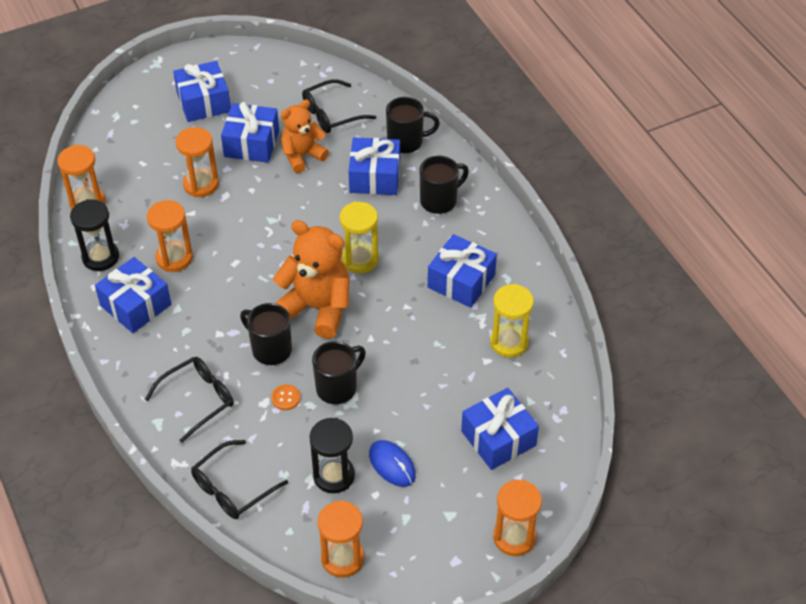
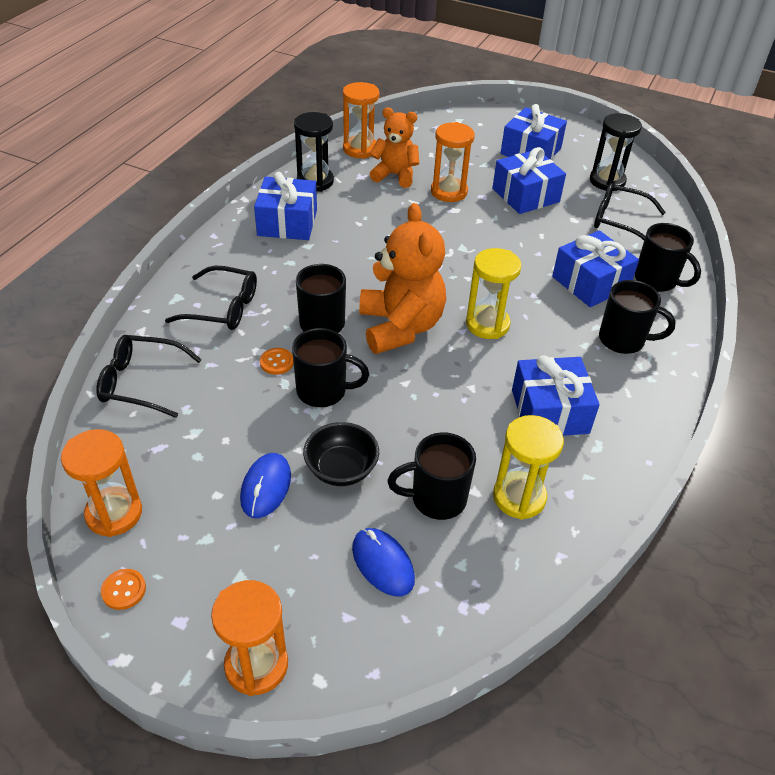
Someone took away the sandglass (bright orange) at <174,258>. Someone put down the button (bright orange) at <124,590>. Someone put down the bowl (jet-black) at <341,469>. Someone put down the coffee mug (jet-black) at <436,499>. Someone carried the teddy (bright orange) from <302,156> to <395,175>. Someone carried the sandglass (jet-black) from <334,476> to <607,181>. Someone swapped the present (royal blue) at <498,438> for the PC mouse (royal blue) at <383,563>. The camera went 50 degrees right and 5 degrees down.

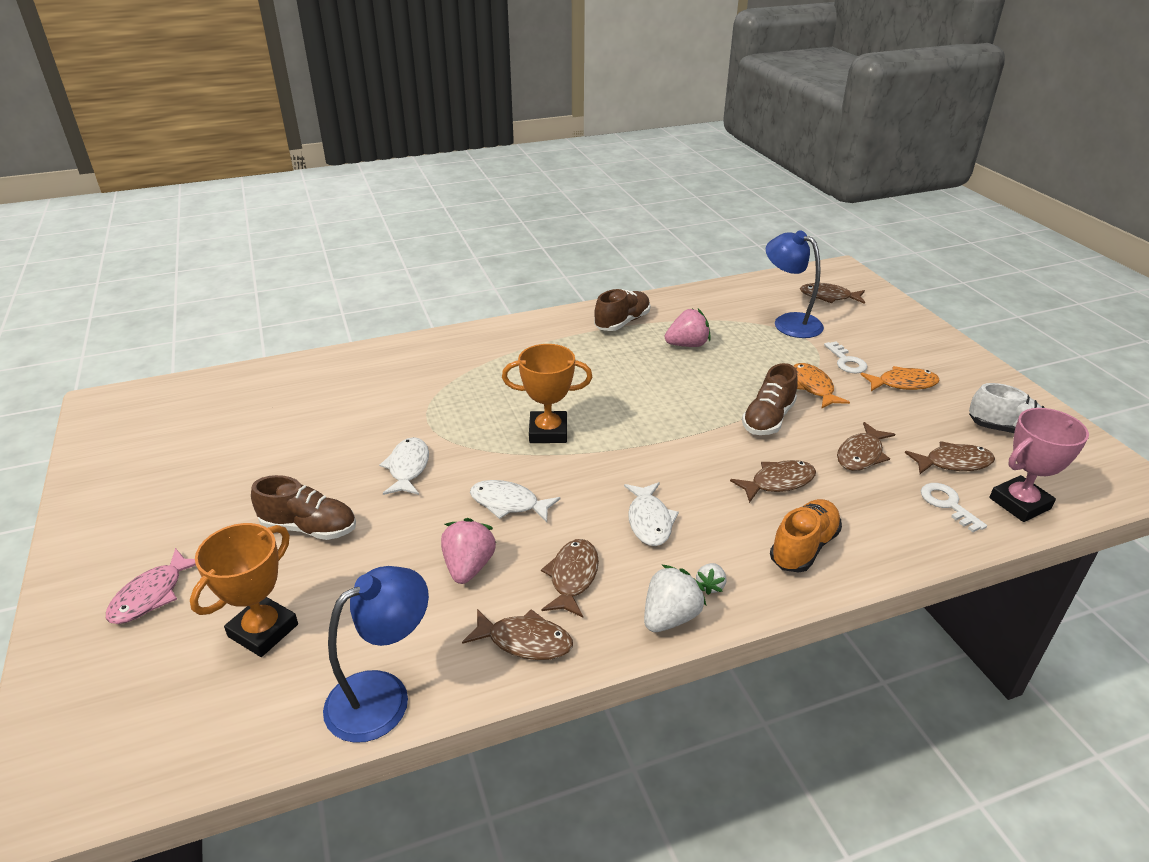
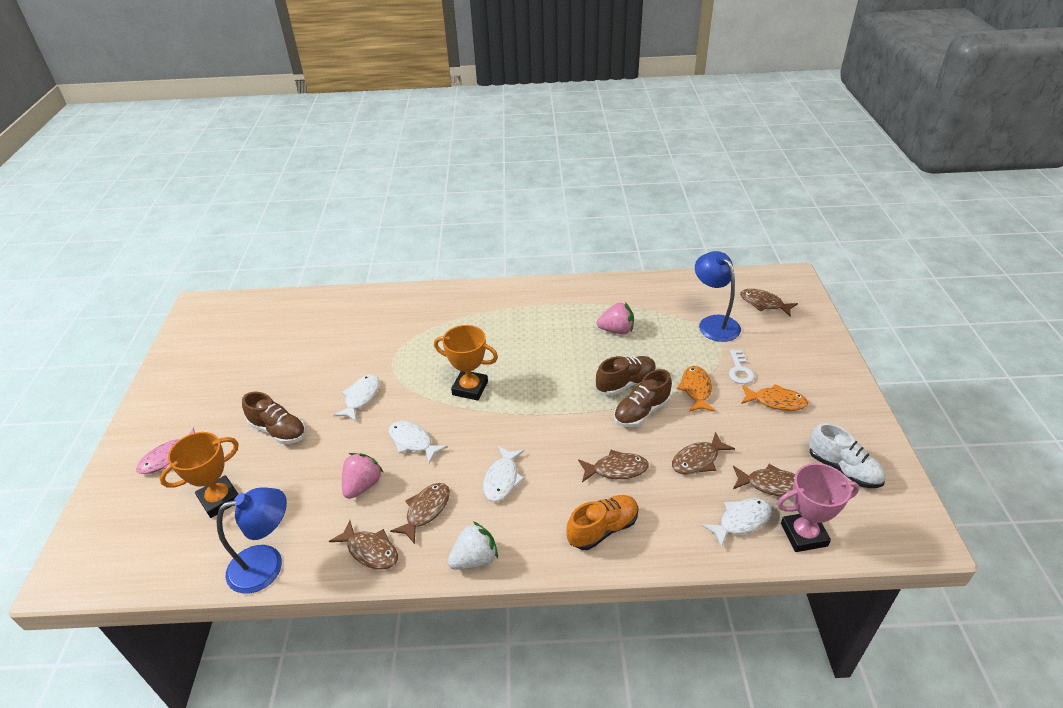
Someone took away the berry (pure white) at <710,586>. Someone carried the sneaker (russet) from <622,322> to <626,383>. Someone swapped the key (pure white) at <947,504> for the fish (pure white) at <741,521>. The camera went 20 degrees right and 5 degrees up.

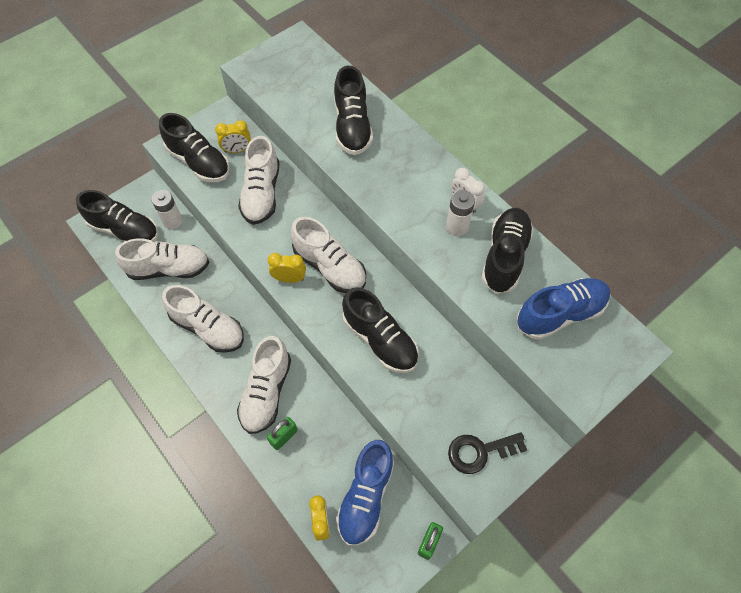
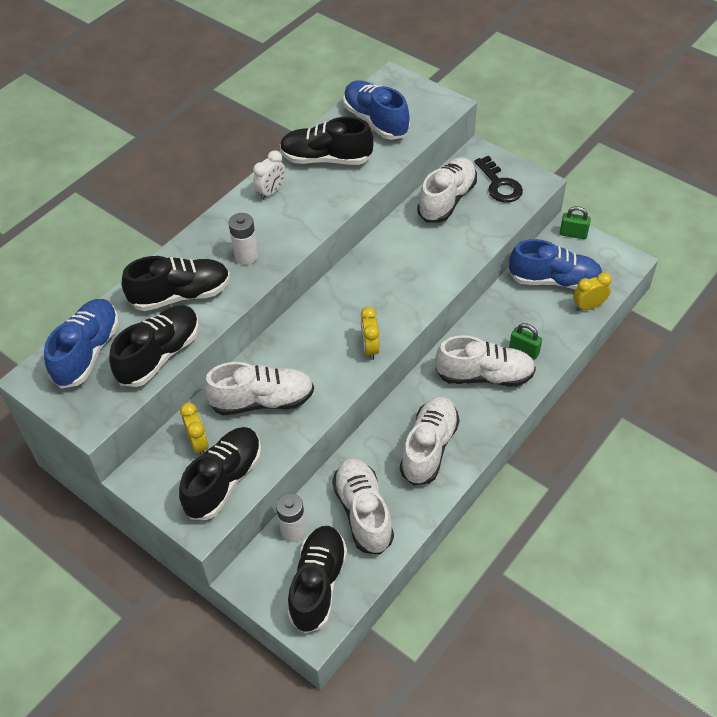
Someone put down the sneaker (royal blue) at <87,352>. Someone carried the sneaker (pure white) from <330,267> to <447,200>. Someone carried the sneaker (jet-black) from <380,340> to <159,355>. Someone carried the battery (pure white) from <457,227> to <246,256>. The camera went 100 degrees left and 10 degrees down.

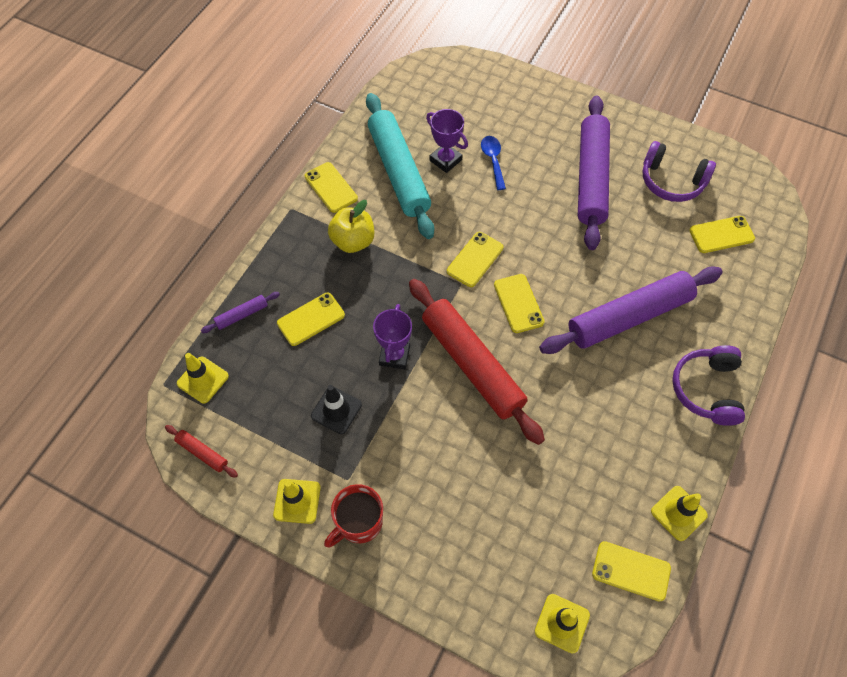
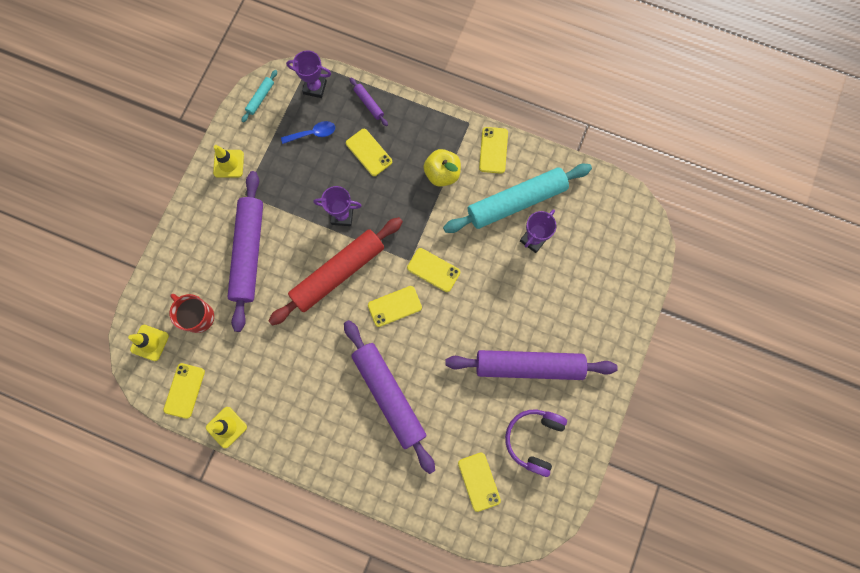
Someone took away the traffic cone (jet-black) at <336,410>. Someone took away the over-ear headphones (purple) at <706,389>. Someone put down the pastry roller (purple) at <248,253>. Someone carried the coffee mug (crimson) from <359,522> to <198,316>. Someone carried the tablespoon (royal blue) from <493,160> to <313,134>. Someone swapped the traffic cone (bright yellow) at <203,380> for the prize cup (purple) at <315,87>. Someone repainted the pastry roller (crimson) at <202,453>, which became the pastry roller (teal) at <260,98>. Someone rotated the mobile phone (bright yellow) at <331,187> by 45 degrees counterclockwise. The camera went 85 degrees right and 15 degrees up.

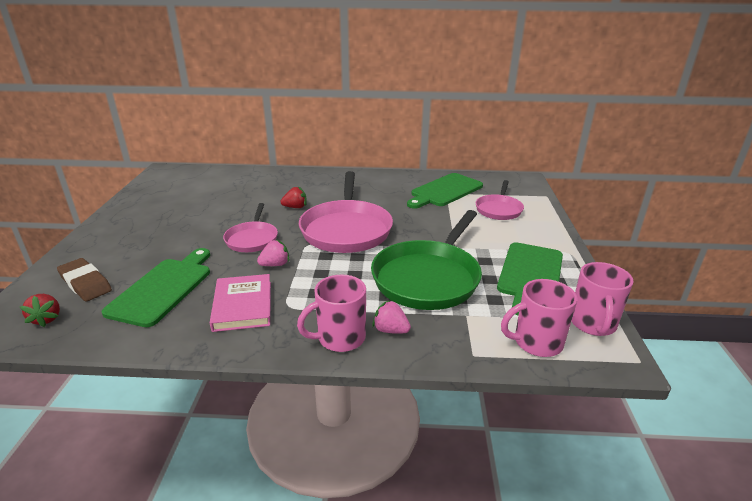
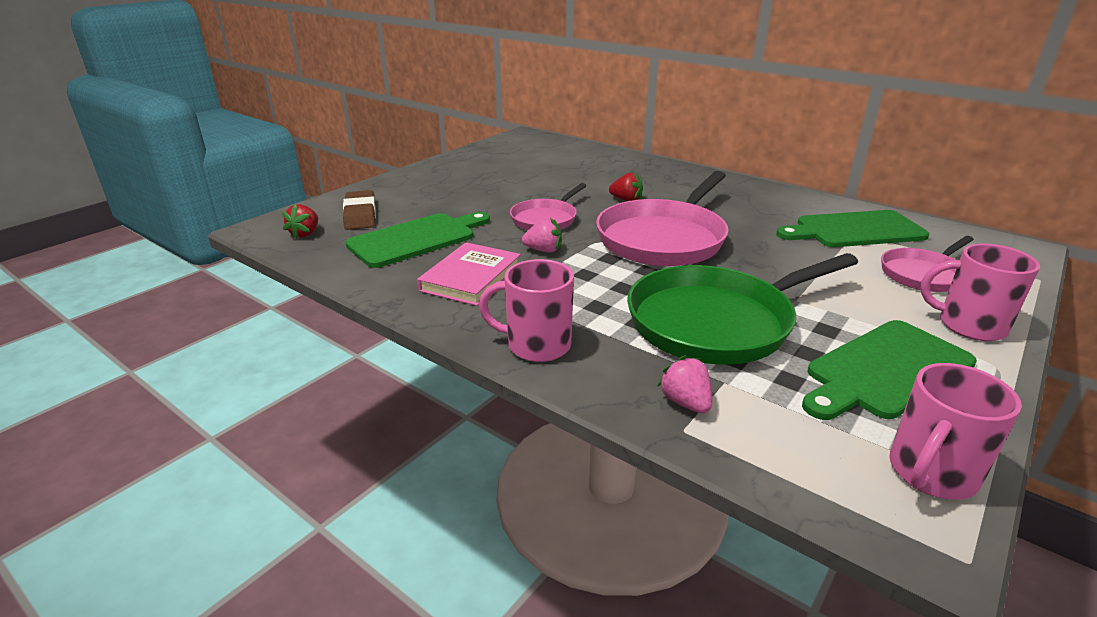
Someone carried the berry (rosy) from <390,330> to <685,402>. Someone carried the coffee mug (rosy) from <536,342> to <969,325>. The camera went 35 degrees right and 0 degrees up.

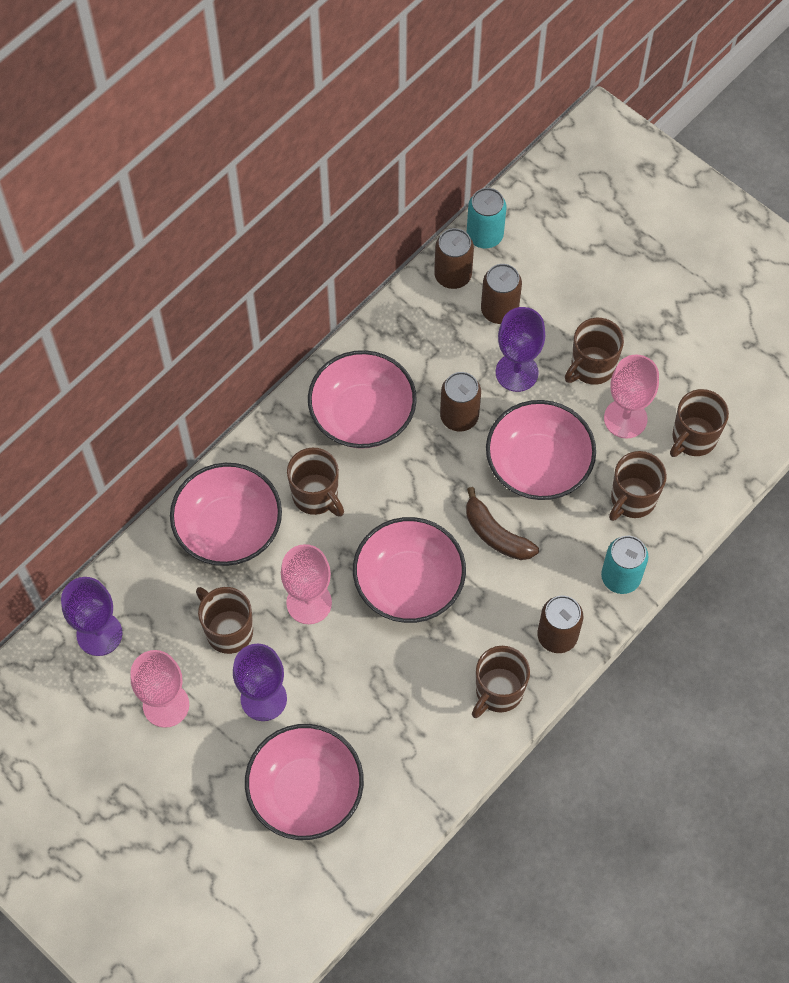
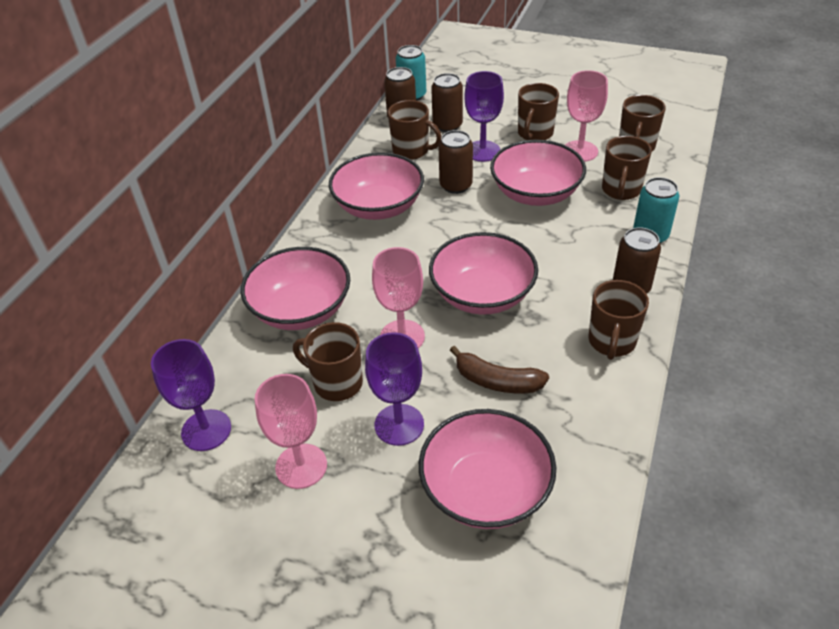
Someone carried the coffee mug (russet) from <316,496> to <411,151>. Someone carried the toy banana (russet) from <496,534> to <497,381>. The camera went 20 degrees left and 20 degrees down.

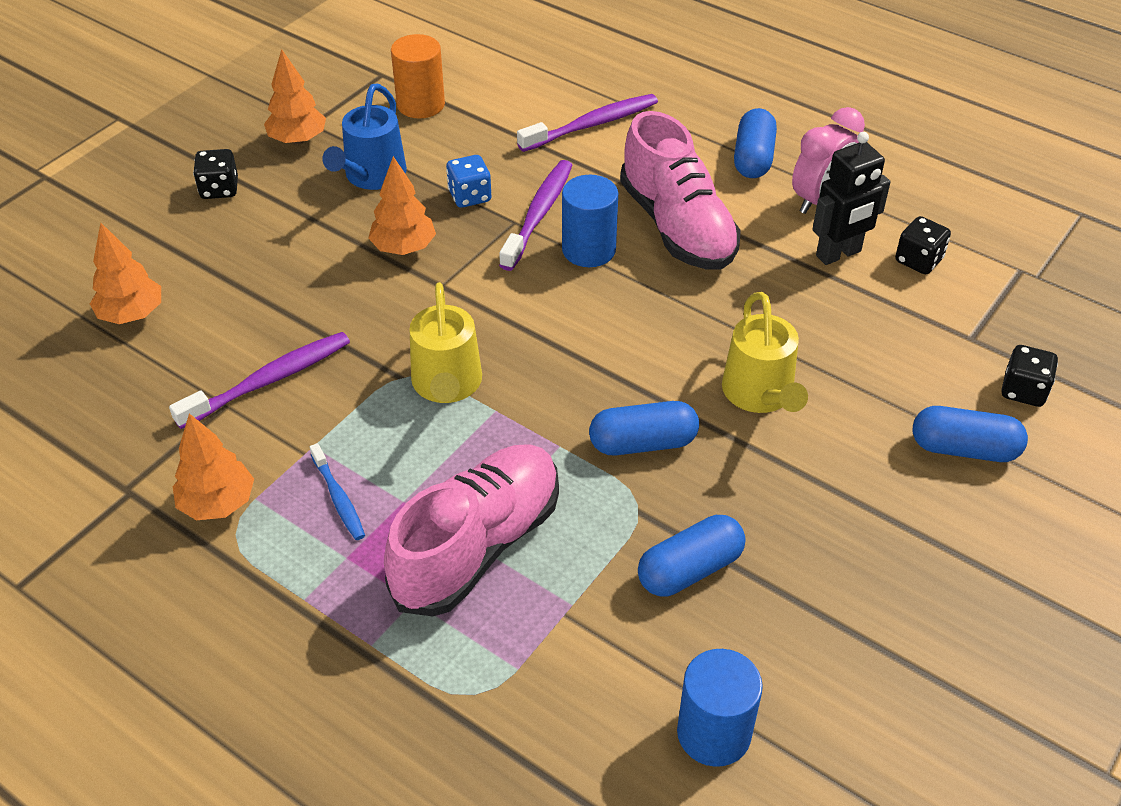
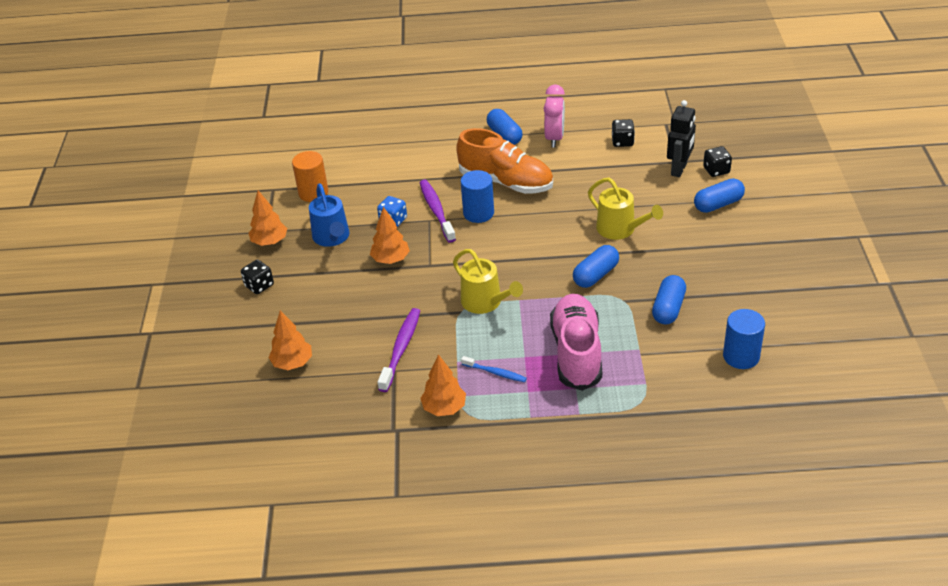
Someone took away the dental brush (purple) at <592,125>. Someone carried the robot figure (jet-black) from <839,254> to <679,169>. Someone repainted the sneaker (rosy) at <677,226>, which became the sneaker (bright orange) at <506,182>. The camera went 35 degrees left and 5 degrees down.

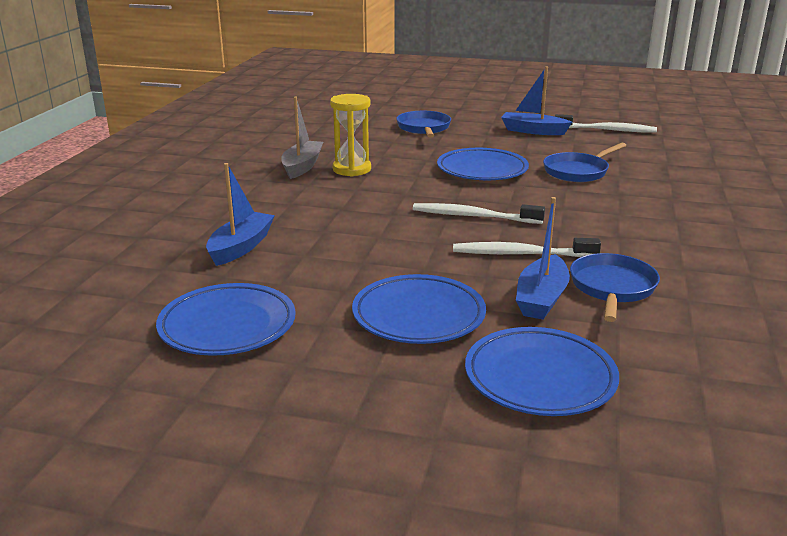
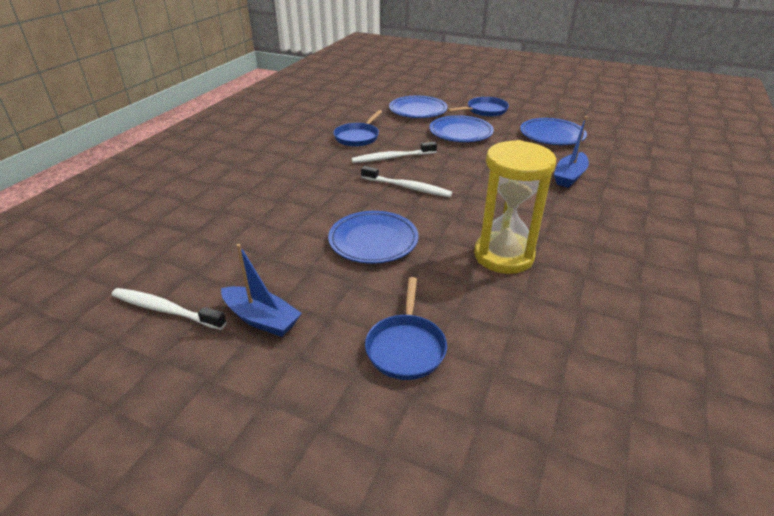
Someone took away the sailboat (gray) at <302,166>. Someone took away the sailboat (royal blue) at <541,298>. Someone carried the pan (royal blue) from <578,171> to <484,111>. Someone rotated the dental brush (pure white) at <521,254> by 150 degrees clockwise. Someone scaled the sandglass (bright yellow) at <352,169> by 1.50. The camera went 170 degrees left and 10 degrees up.

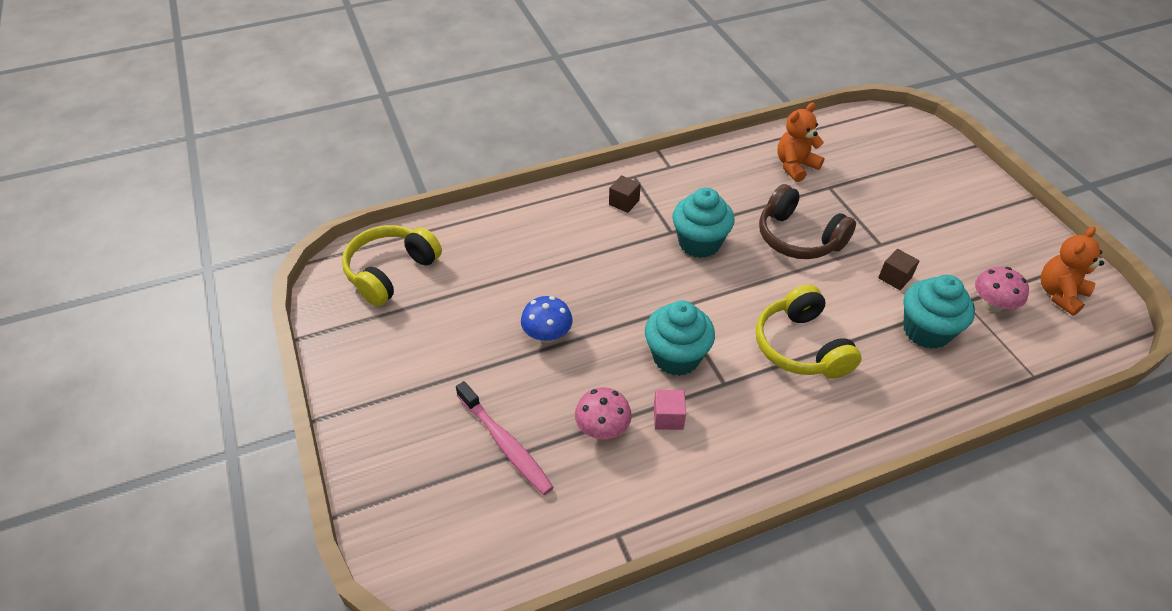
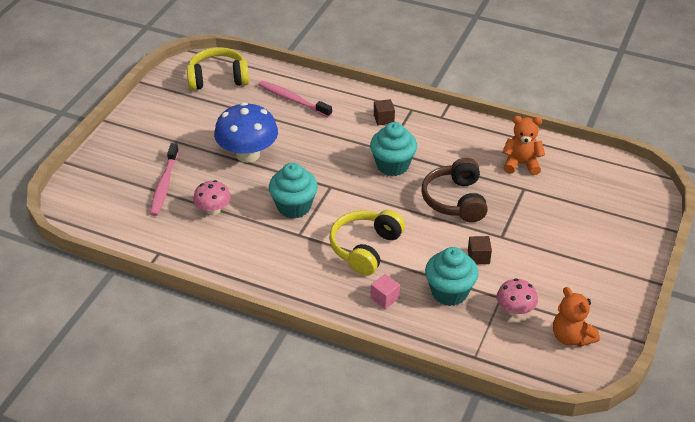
Someone put down the dental brush (rosy) at <292,99>. Someone carried the cube (rosy) from <668,417> to <384,298>. Someone rotated the teddy (bright orange) at <1059,294> by 120 degrees counterclockwise. Someone scaled the fungus (royal blue) at <547,335> by 1.78. The camera went 45 degrees right and 5 degrees down.

